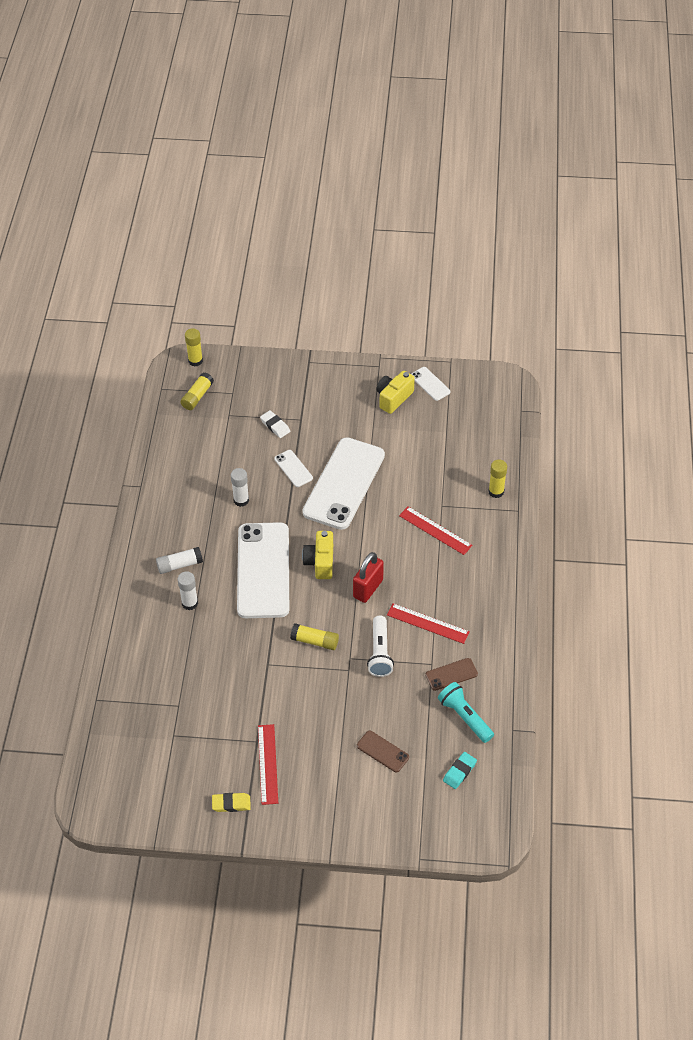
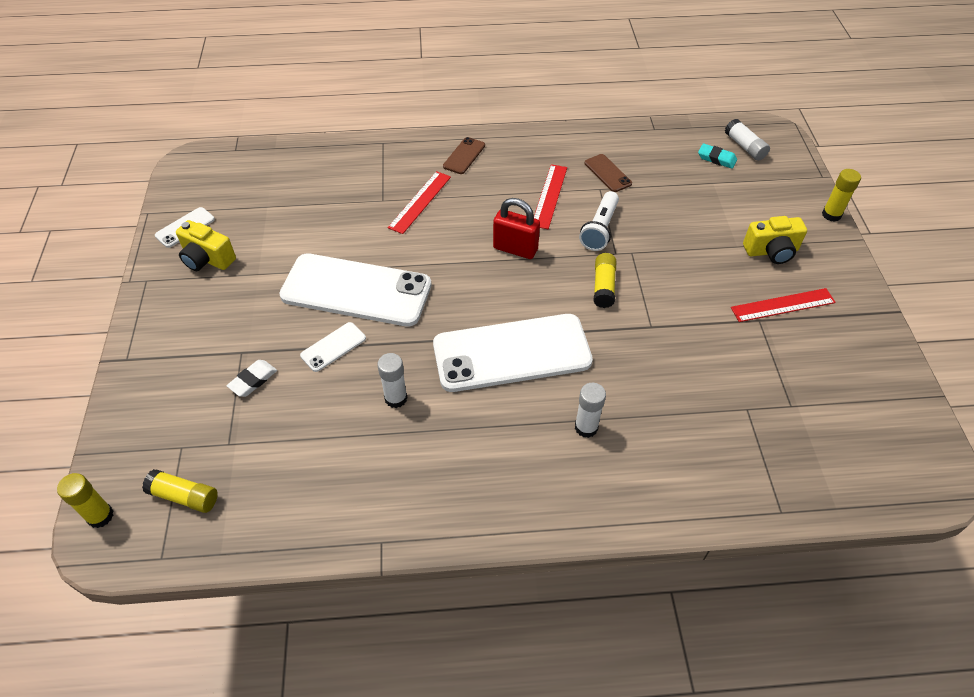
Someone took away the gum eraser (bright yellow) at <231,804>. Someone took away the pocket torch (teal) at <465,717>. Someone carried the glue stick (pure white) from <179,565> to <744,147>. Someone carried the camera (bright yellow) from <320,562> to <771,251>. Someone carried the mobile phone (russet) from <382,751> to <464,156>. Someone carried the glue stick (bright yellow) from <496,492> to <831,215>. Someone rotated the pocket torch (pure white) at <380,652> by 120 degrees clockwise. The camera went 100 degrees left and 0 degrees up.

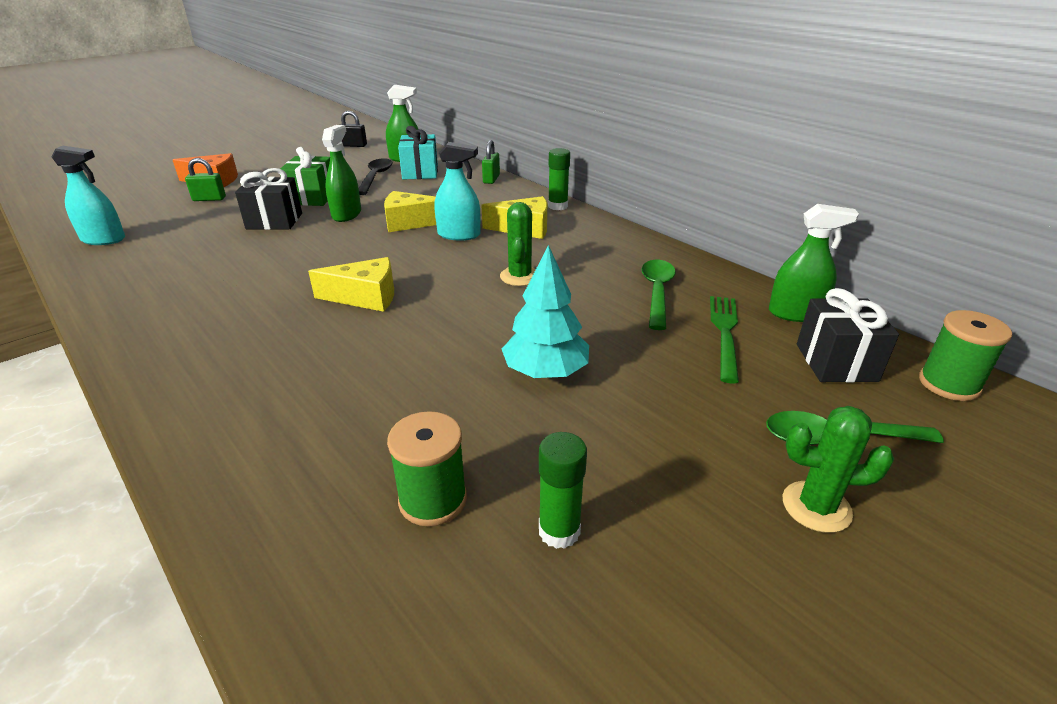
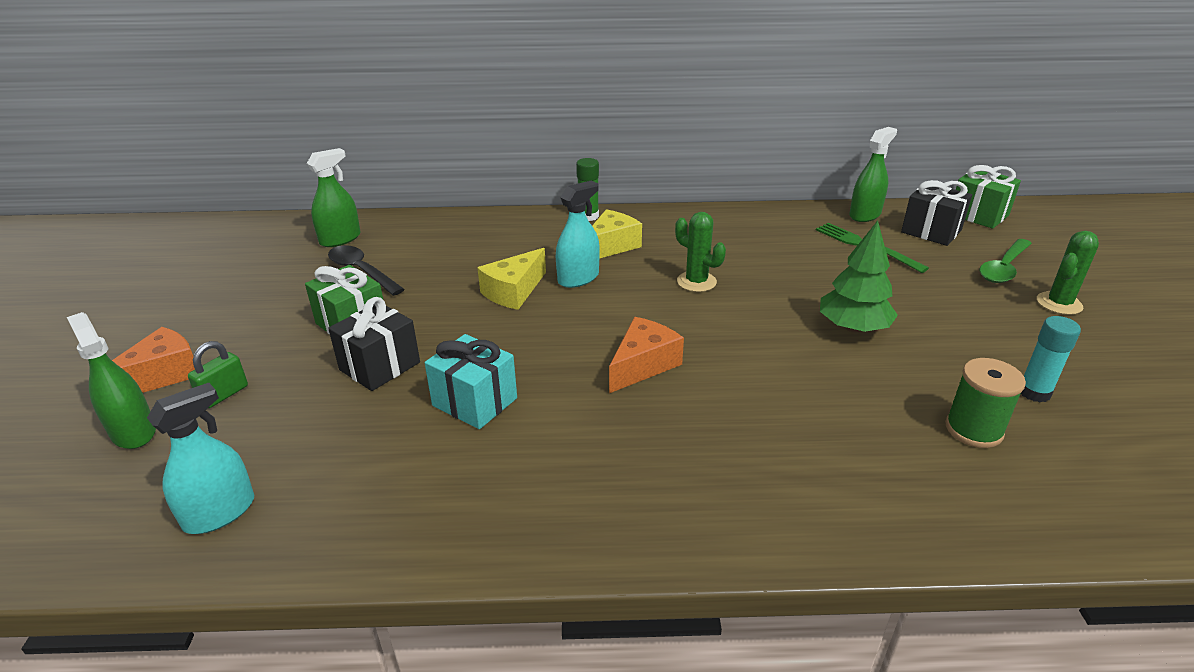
Someone took away the lock (jet-black) at <354,145>. Someone took away the lock (emerald) at <491,179>. Someone took away the tablespoon (emerald) at <657,292>. Someone carried the sprayer (emerald) from <346,214> to <133,432>. Someone carried the present (teal) from <420,172> to <474,402>. Someone swapped the spool (emerald) at <948,384> for the present (emerald) at <978,215>. Someone repainted the cheese (bright yellow) at <365,297>, which became the cheese (bright orange) at <643,365>. Someone repainted the fir tree (teal) at <545,372>, which became the fir tree (emerald) at <853,328>. Someone repainted the glue stick (emerald) at <559,531>, which became the glue stick (teal) at <1034,392>. The camera went 50 degrees left and 0 degrees up.

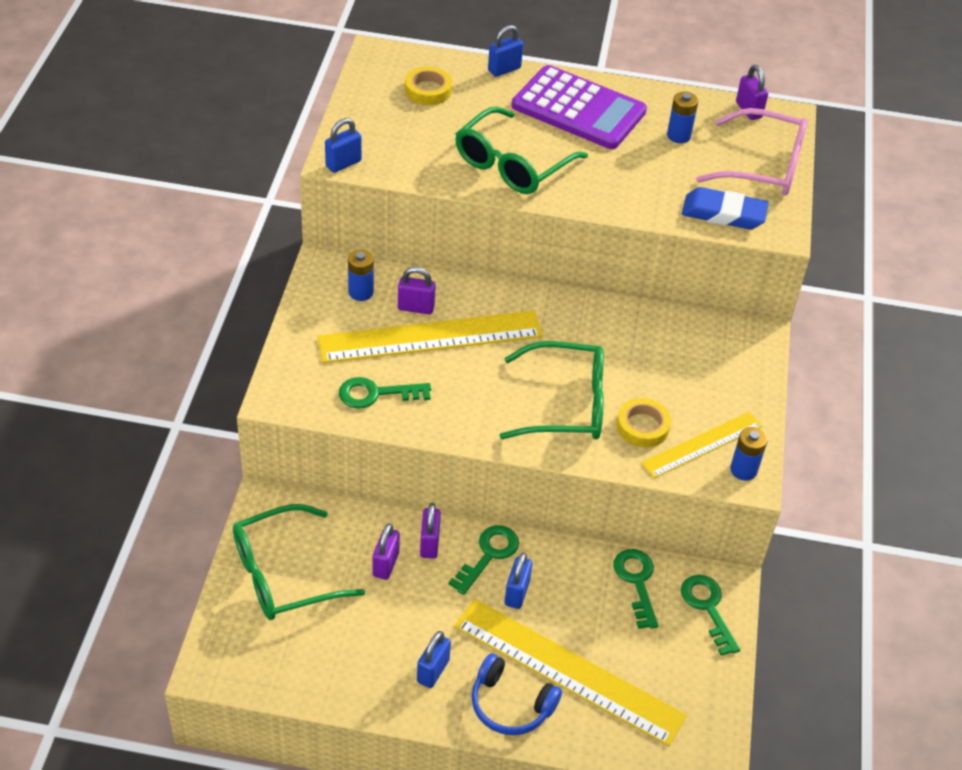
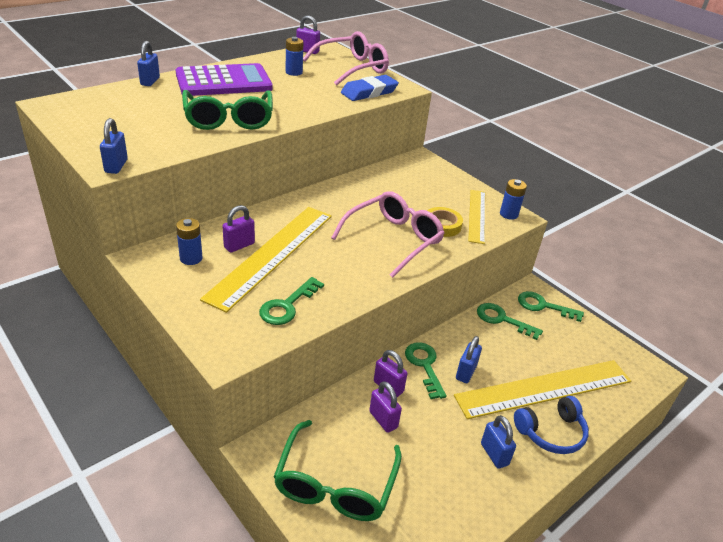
Someone took away the roll of tape (bright yellow) at <428,90>. Someone repainted the glasses (emerald) at <566,404>, which became the glasses (rosy) at <393,239>. Someone rotated the lock (royal blue) at <517,593> by 60 degrees clockwise. The camera went 50 degrees left and 10 degrees down.

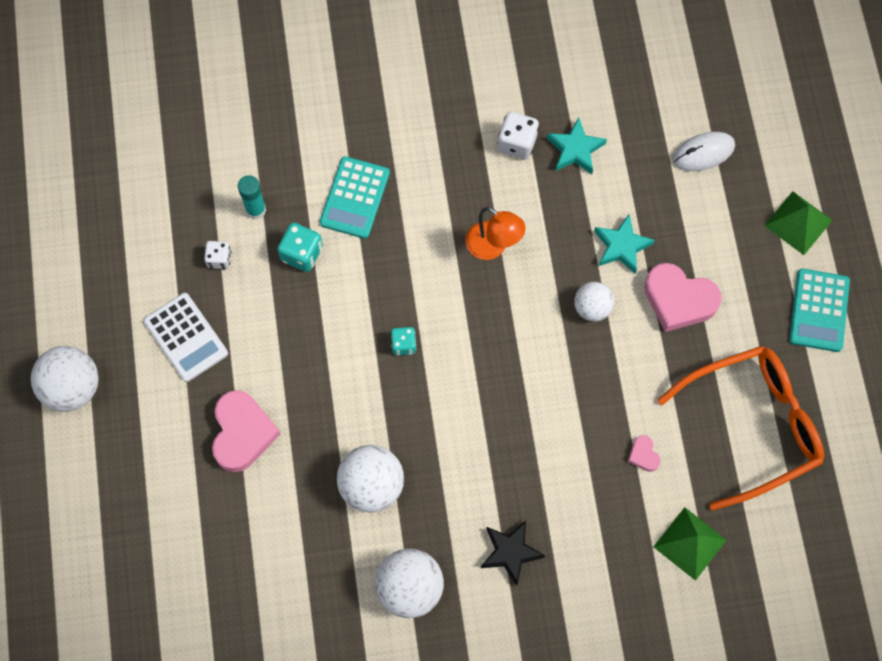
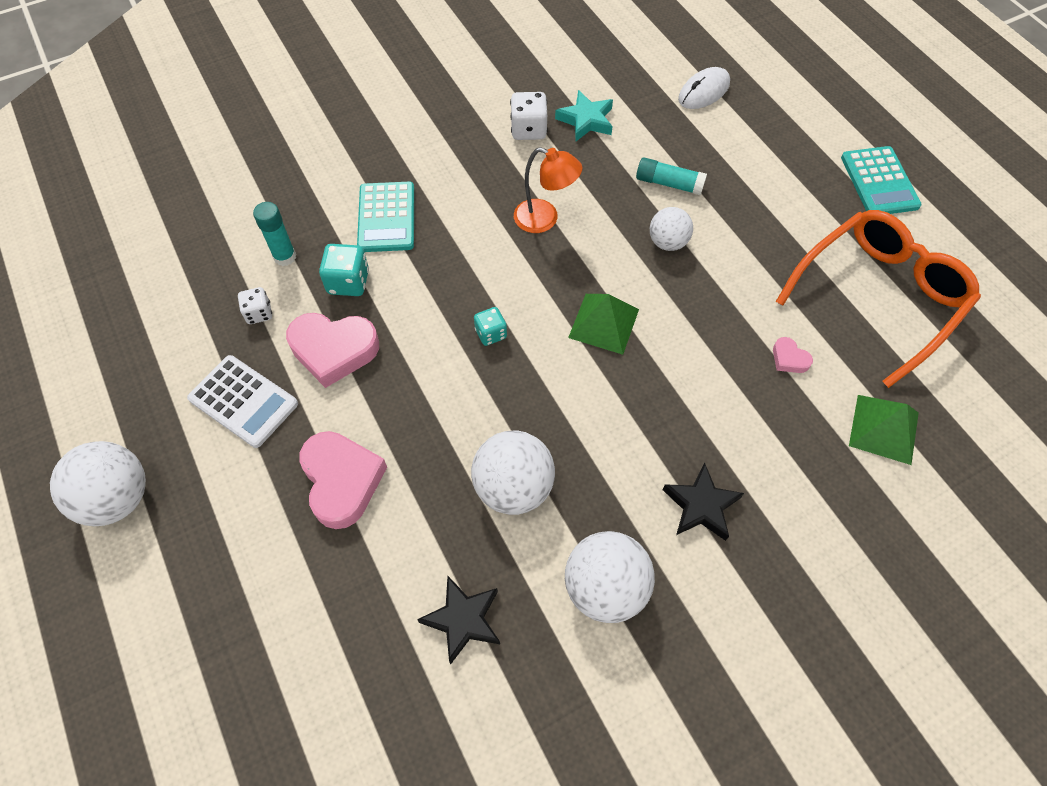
Someone put down the five-pointed star (jet-black) at <463,620>. Someone carried the love heart (rosy) from <679,300> to <334,350>. Someone carried the pyramid shape (emerald) from <798,223> to <604,323>. Someone swapped the five-pointed star (teal) at <621,246> for the glue stick (teal) at <669,183>. The camera went 20 degrees left and 10 degrees down.

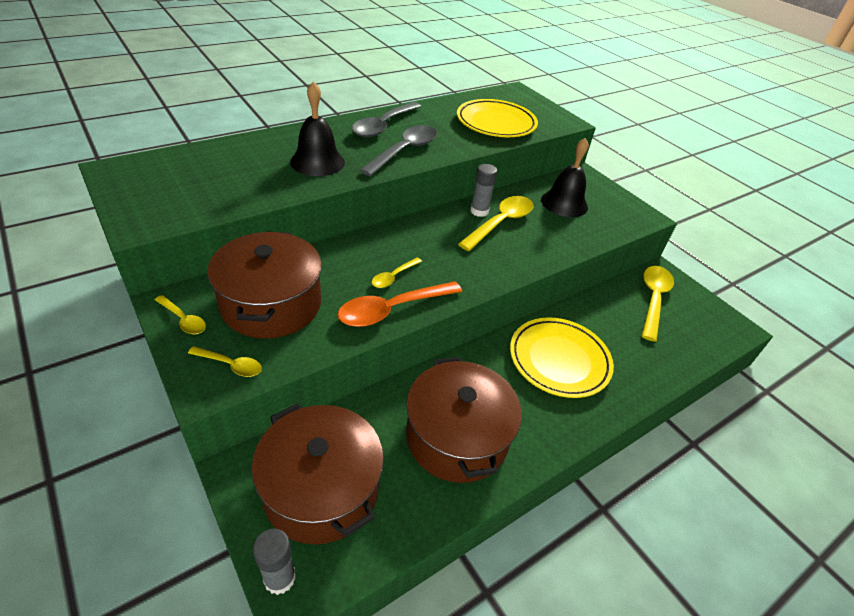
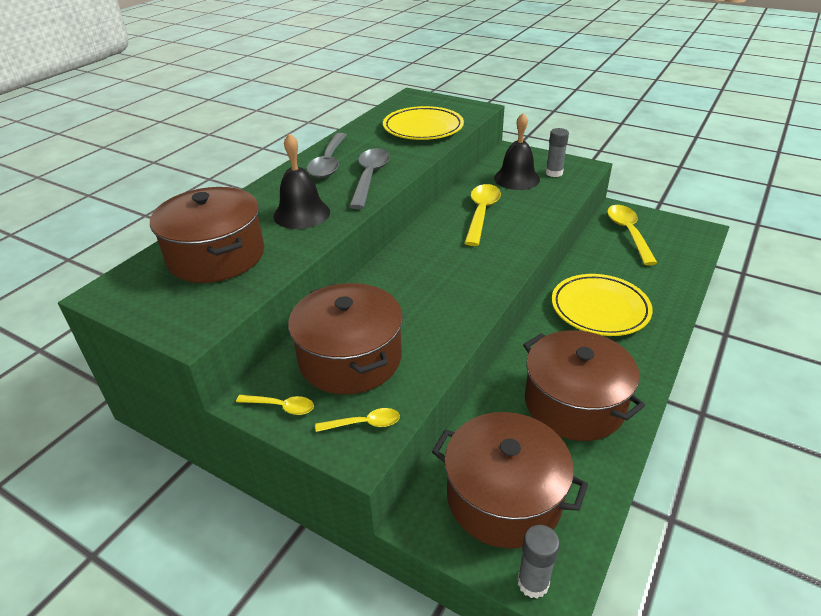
Someone took away the tablespoon (bright orange) at <392,310>. Someone took away the tablespoon (bright yellow) at <393,277>. Someone put down the stockpot (russet) at <216,256>. Someone carried the glue stick (gray) from <479,211> to <554,173>. The camera went 20 degrees left and 5 degrees down.

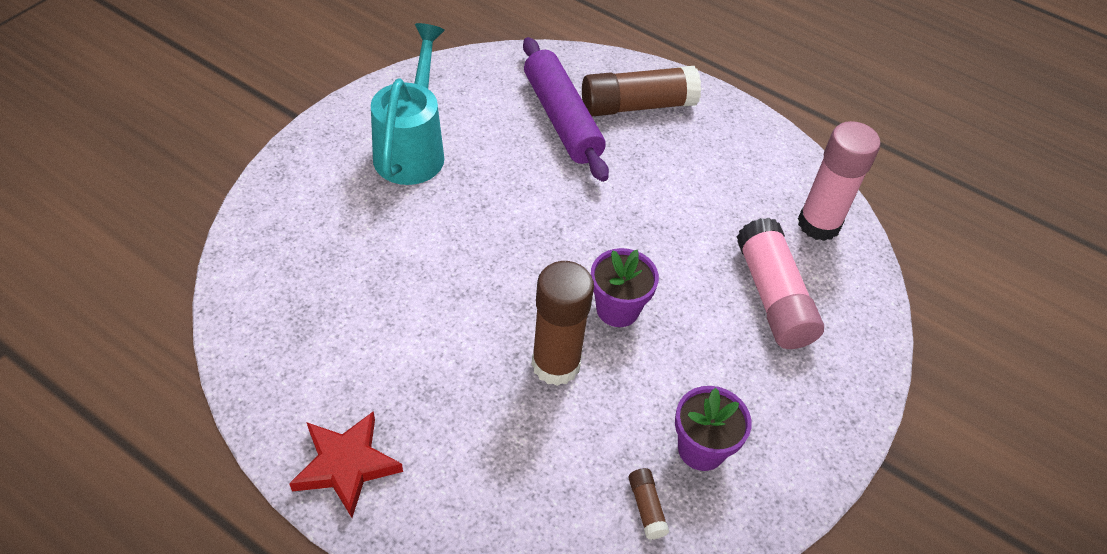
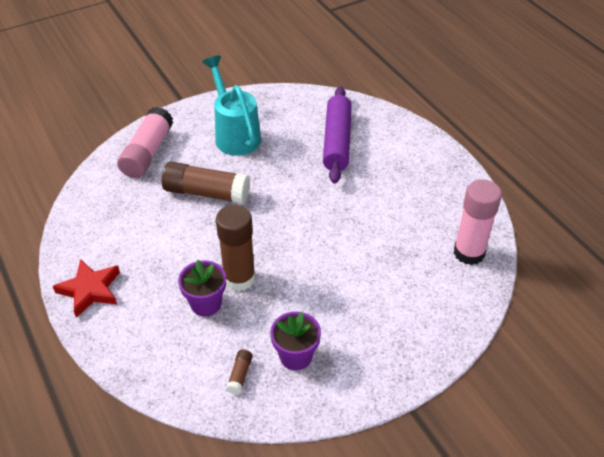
Someone carried the glue stick (russet) from <637,106> to <206,193>. Someone carried the flower pot (purple) from <617,309> to <206,304>. Someone carried the glue stick (rosy) from <773,297> to <147,152>. Someone rotated the watering pot (teal) at <412,148> by 60 degrees counterclockwise. The camera went 30 degrees right and 5 degrees down.

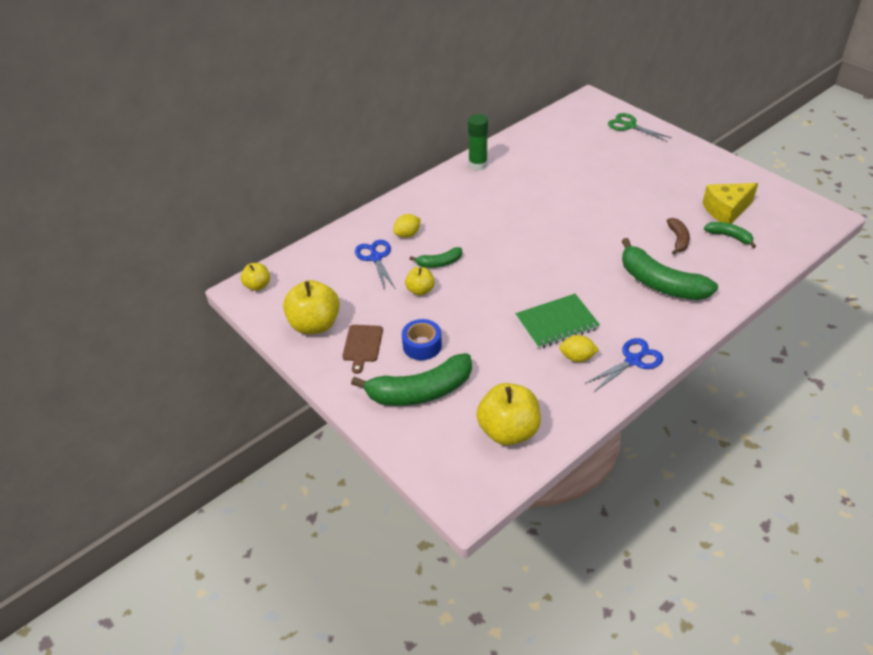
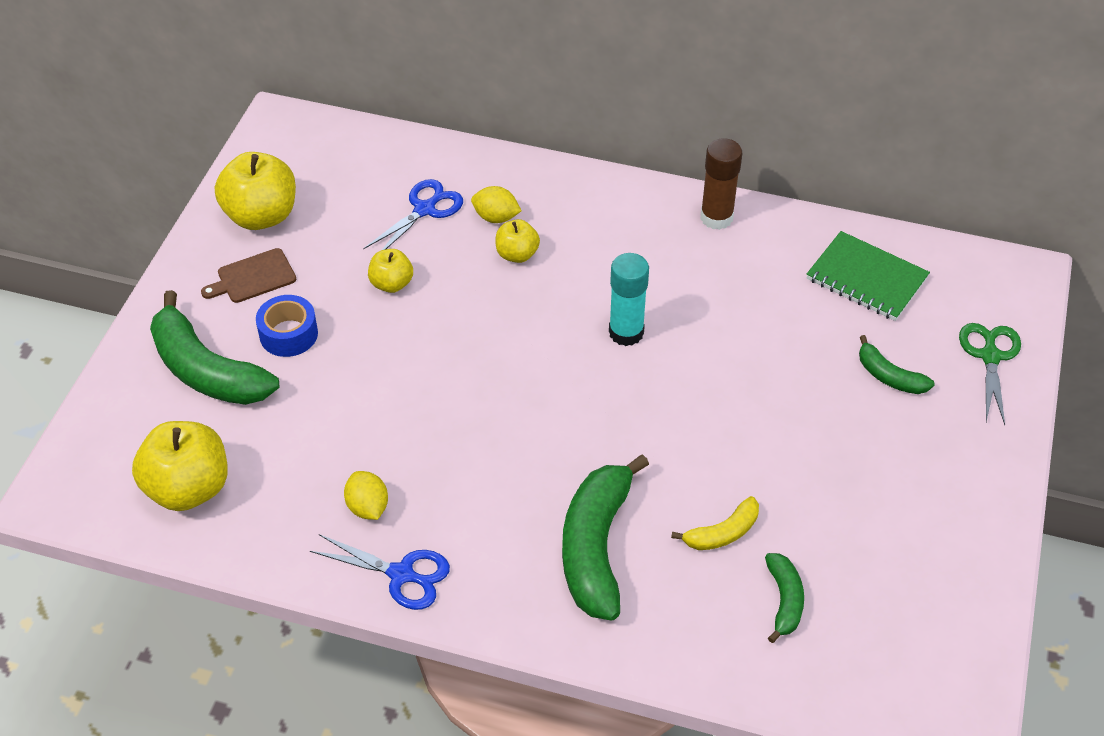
Someone took away the cheese (bright yellow) at <726,210>. Someone put down the glue stick (teal) at <626,332>. Someone carried the apple fruit (bright yellow) from <258,286> to <517,254>. Someone carried the toy banana (emerald) from <439,263> to <889,376>. Someone carried the exercise book (emerald) from <556,323> to <866,278>. Someone repainted the glue stick (emerald) at <478,165>, which became the glue stick (russet) at <716,218>. Someone repainted the toy banana (russet) at <678,239>, which became the toy banana (bright yellow) at <722,533>. The camera went 55 degrees right and 5 degrees up.

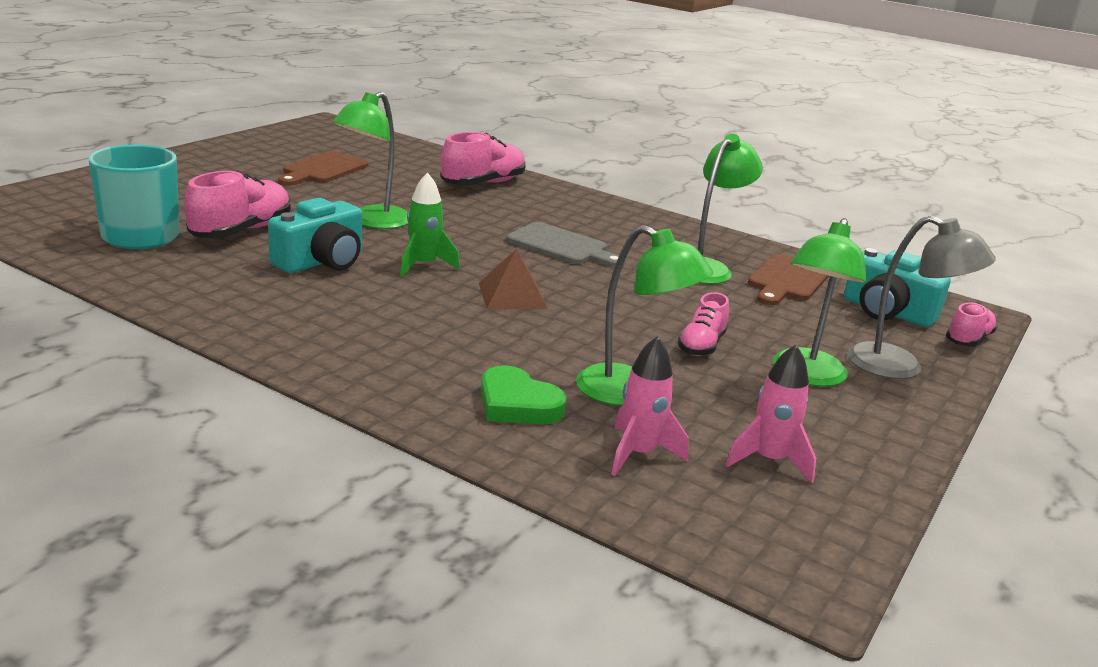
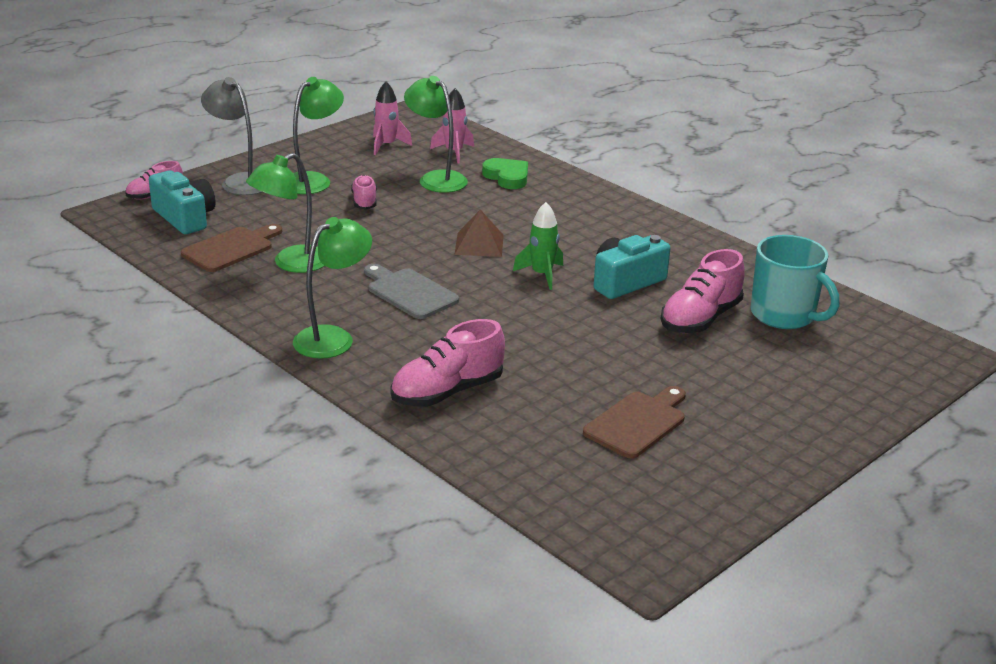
Someone carried the lamp (emerald) from <373,222> to <333,338>. Someone rotated the sneaker (rosy) at <701,345> by 45 degrees counterclockwise. The camera went 165 degrees left and 5 degrees up.

